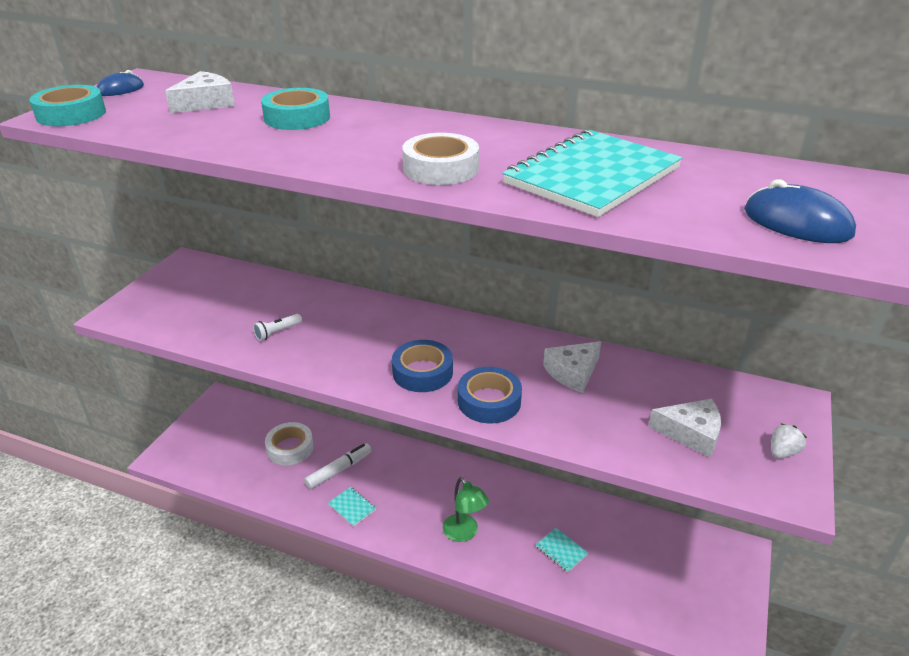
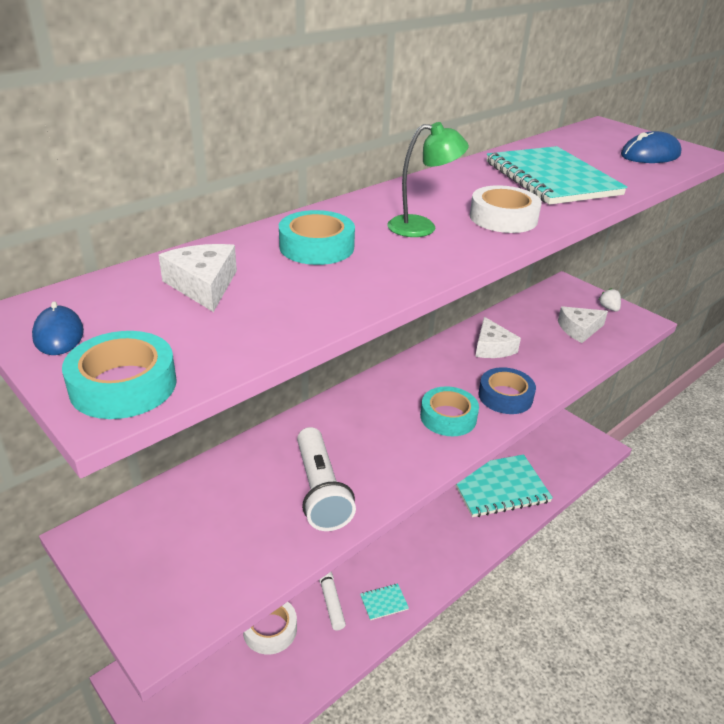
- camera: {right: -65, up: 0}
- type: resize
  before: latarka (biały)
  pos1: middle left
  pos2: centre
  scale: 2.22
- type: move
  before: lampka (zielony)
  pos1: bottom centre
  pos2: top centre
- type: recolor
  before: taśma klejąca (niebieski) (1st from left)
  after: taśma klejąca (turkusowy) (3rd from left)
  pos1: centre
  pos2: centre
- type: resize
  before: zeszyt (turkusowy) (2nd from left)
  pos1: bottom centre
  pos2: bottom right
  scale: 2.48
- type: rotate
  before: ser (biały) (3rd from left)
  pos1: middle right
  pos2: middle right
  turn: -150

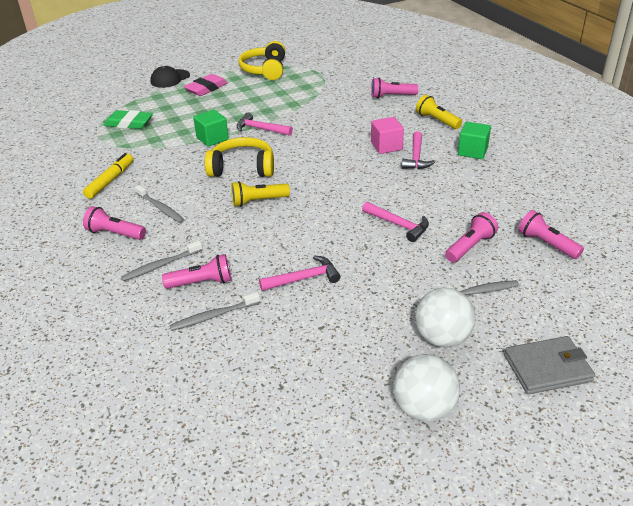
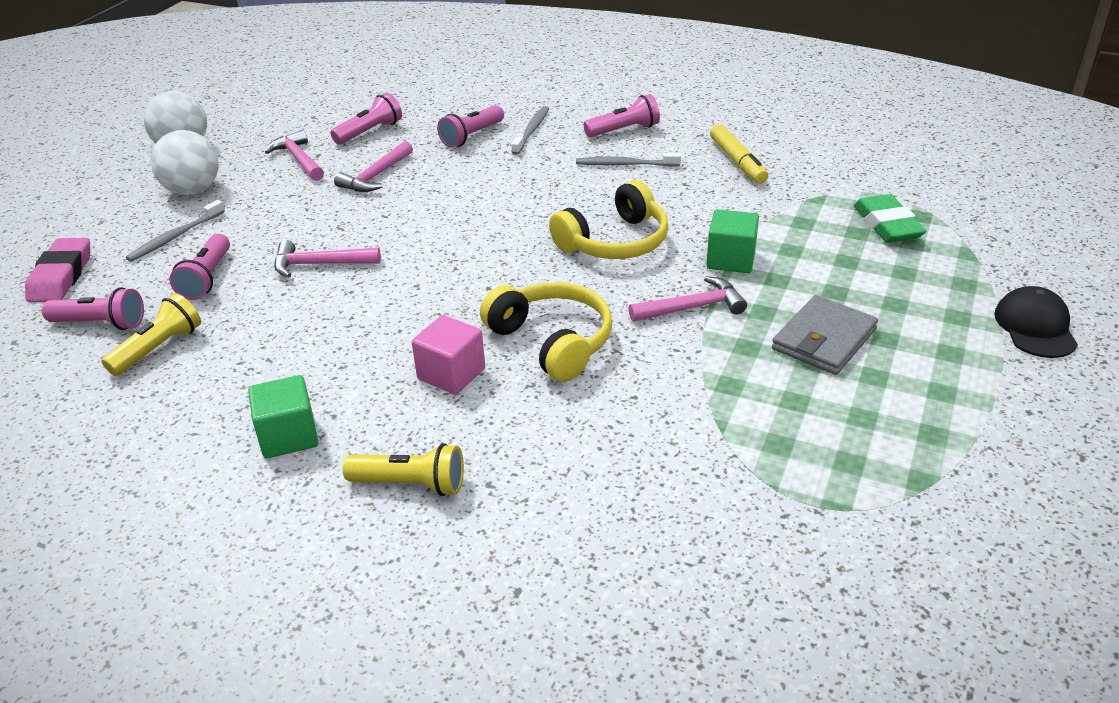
- camera: {right: 140, up: 0}
- type: move
  before: gumka do mazania (różowy)
  pos1: top left
  pos2: middle left
- type: move
  before: latarka (żółty) (1st from left)
  pos1: centre
  pos2: middle left
- type: move
  before: młotek (różowy) (4th from left in the first image)
  after: młotek (różowy) (1st from left)
  pos1: top centre
  pos2: top left
- type: move
  before: latarka (różowy) (3rd from left)
  pos1: top centre
  pos2: top left
- type: move
  before: słuchawki (żółty) (2nd from left in the first image)
  after: słuchawki (żółty) (1st from left)
  pos1: top centre
  pos2: centre
- type: move
  before: portfel (szary)
  pos1: bottom right
  pos2: middle right
- type: rotate
  before: gumka do mazania (zielony)
  pos1: top left
  pos2: top right
  turn: -75
- type: delete
  before: szczoteczka do zębów (szary) (3rd from left)
  pos1: centre

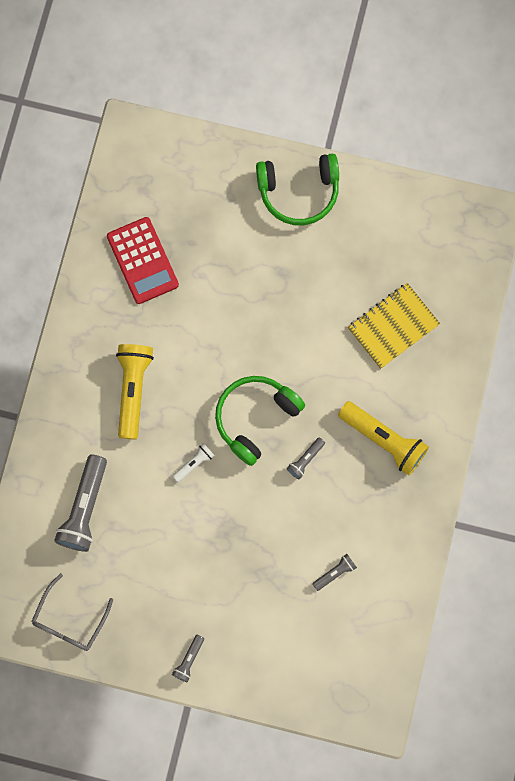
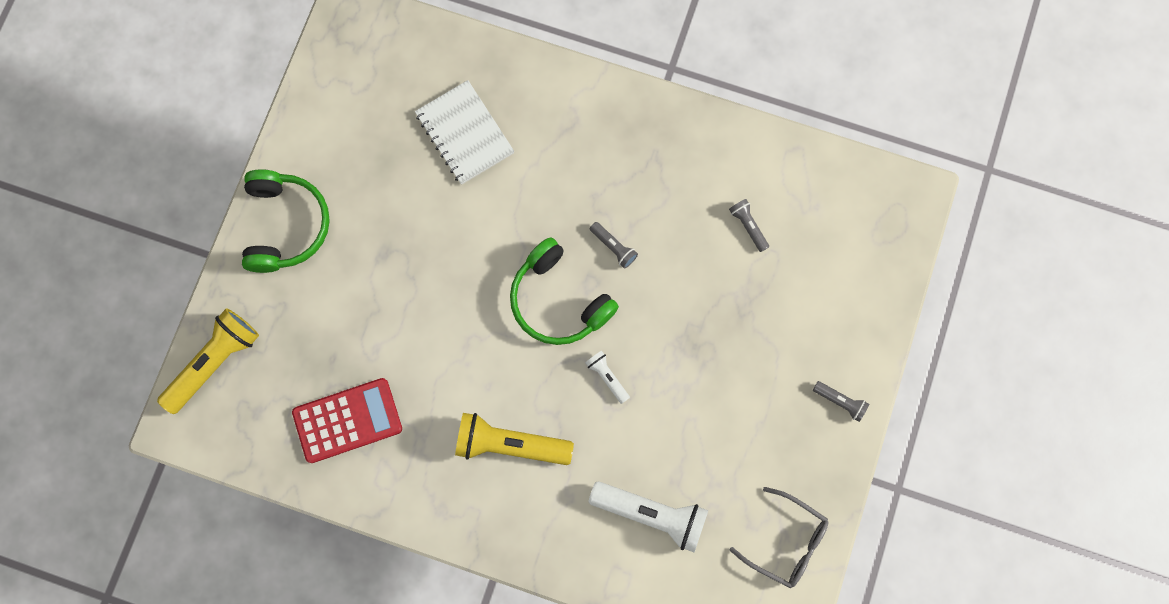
- camera: {right: -85, up: 0}
- type: move
  before: latarka (żółty) (2nd from left in the first image)
  after: latarka (żółty) (1st from left)
  pos1: middle right
  pos2: middle left
- type: recolor
  before: zeszyt (żółty)
  after: zeszyt (biały)
  pos1: middle right
  pos2: top centre
- type: recolor
  before: latarka (szary) (1st from left)
  after: latarka (biały) (2nd from left)
  pos1: middle left
  pos2: bottom centre

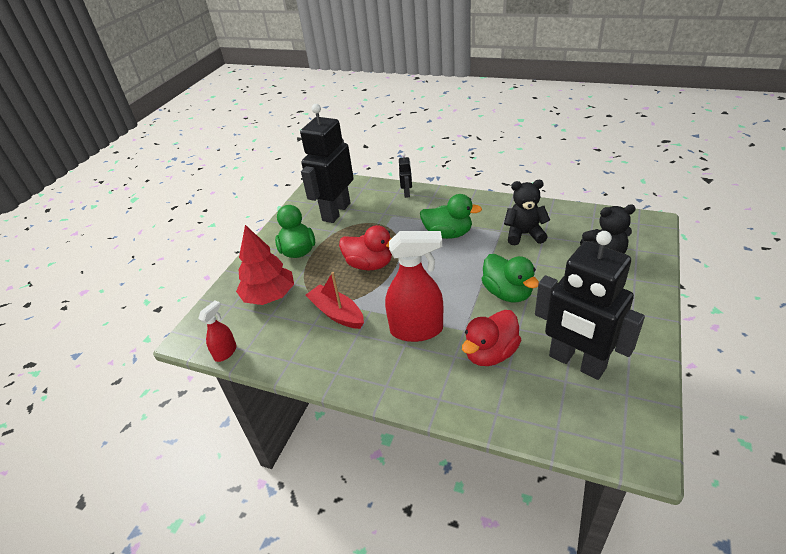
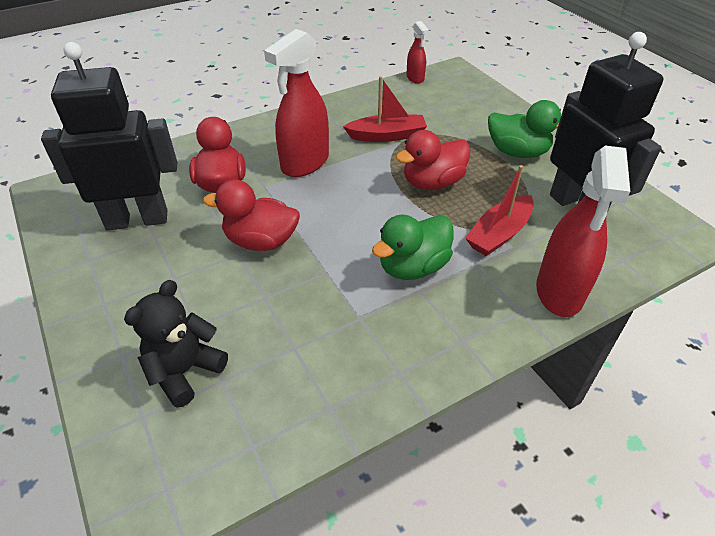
- camera: {right: 125, up: 5}
- type: recolor
  before: kaczka (zielony) (3rd from left)
  after: kaczka (czerwony) (2nd from left)
  pos1: centre
  pos2: centre
- type: insert
  after: łódka (czerwony) (2nd from left)
  pos2: middle right
- type: replace
  before: robot (czarny) (2nd from left)
  after: spryskiwacz (czerwony) (3rd from left)
  pos1: top centre
  pos2: middle right
- type: delete
  before: drzewko (czerwony)
  pos1: centre
- type: delete
  before: miś (czarny) (1st from left)
  pos1: middle right

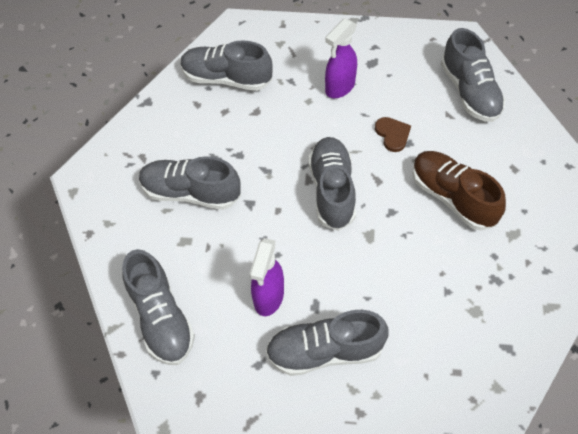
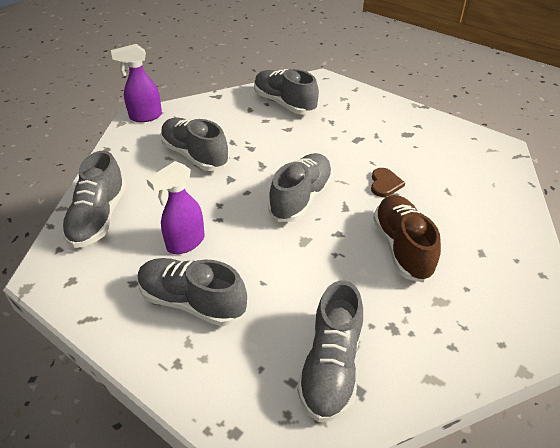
- camera: {right: 30, up: -15}
- type: move
  before: spryskiwacz (fioletowy) (2nd from left in the first image)
  after: spryskiwacz (fioletowy) (1st from left)
  pos1: top centre
  pos2: top left
- type: move
  before: but (szary) (6th from left)
  pos1: top right
  pos2: bottom centre

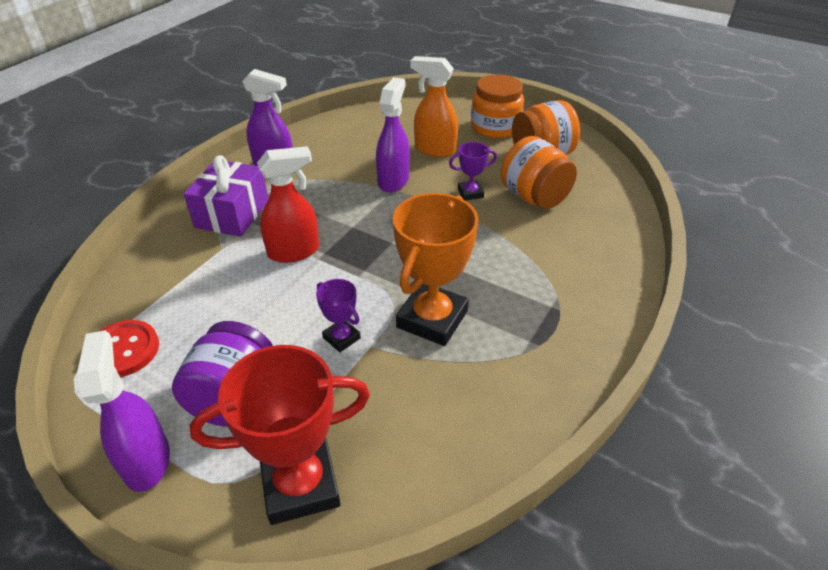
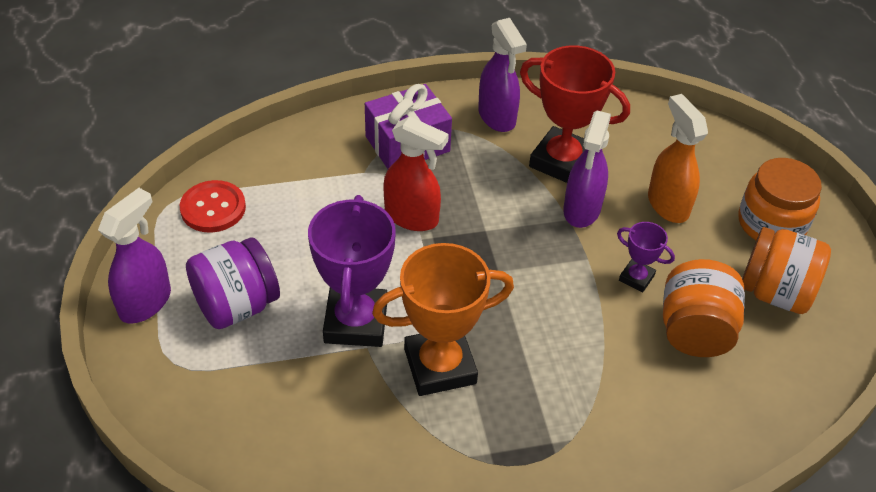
- camera: {right: 45, up: 5}
- type: resize
  before: puchar (fioletowy) (1st from left)
  pos1: centre
  pos2: centre
  scale: 2.04
- type: move
  before: puchar (czerwony)
  pos1: bottom centre
  pos2: top centre
- type: rotate
  before: spryskiwacz (fioletowy) (3rd from left)
  pos1: top centre
  pos2: middle right
  turn: 135

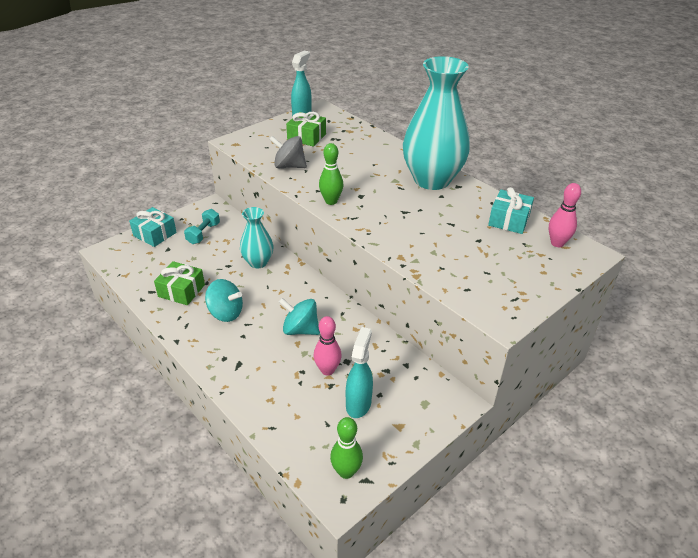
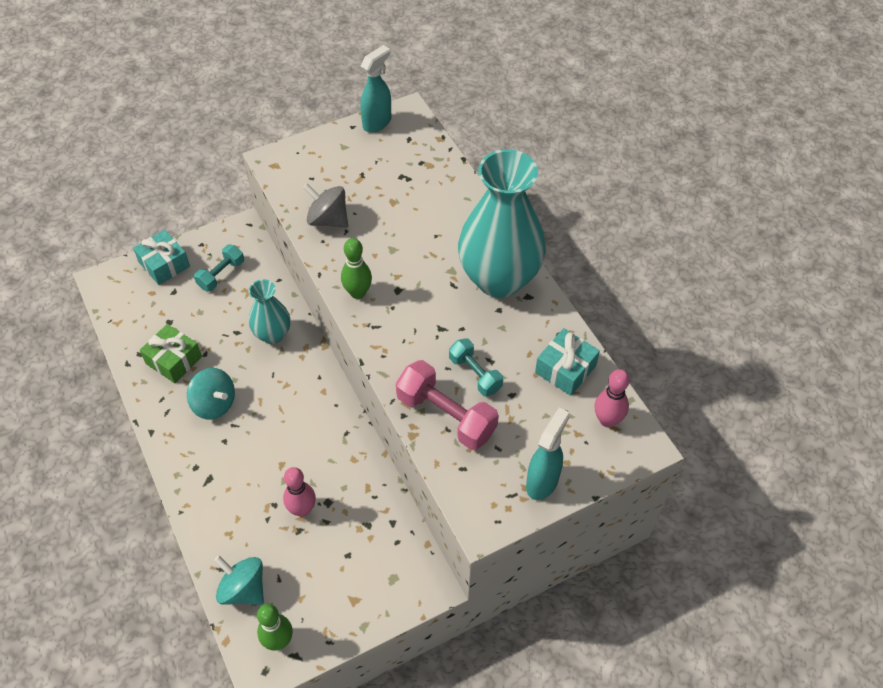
- camera: {right: 15, up: 15}
- type: move
  before: bączek (turkusowy) (2nd from left)
  pos1: centre
  pos2: bottom left
- type: insert
  after: hantel (różowy)
  pos2: centre
- type: insert
  after: hantel (turkusowy) (2nd from left)
  pos2: centre
- type: move
  before: spryskiwacz (turkusowy) (2nd from left)
  pos1: bottom centre
  pos2: centre
- type: delete
  before: prezent (zielony) (2nd from left)
  pos1: top centre

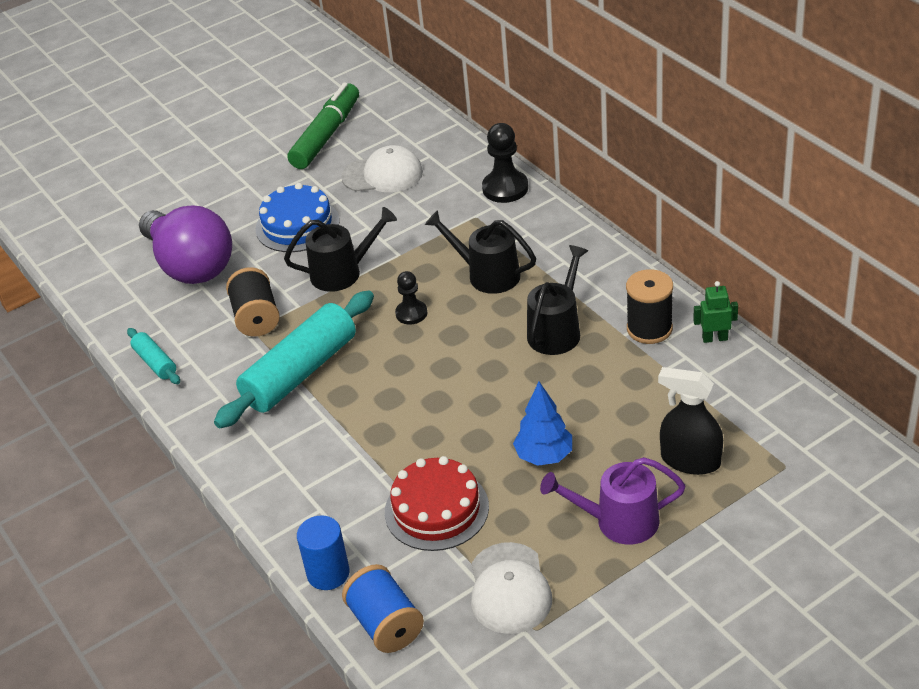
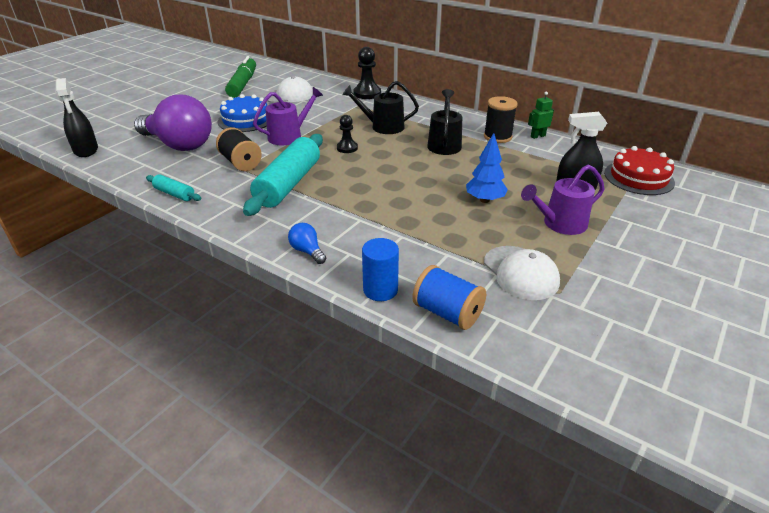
- camera: {right: -25, up: -5}
- type: insert
  after: spryskiwacz (czarny) (1st from left)
  pos2: top left
- type: recolor
  before: konewka (czarny) (1st from left)
  after: konewka (fioletowy) (1st from left)
  pos1: centre
  pos2: top centre
- type: insert
  after: żarówka (niebieski)
  pos2: centre
- type: move
  before: tort (czerwony)
  pos1: bottom centre
  pos2: top right

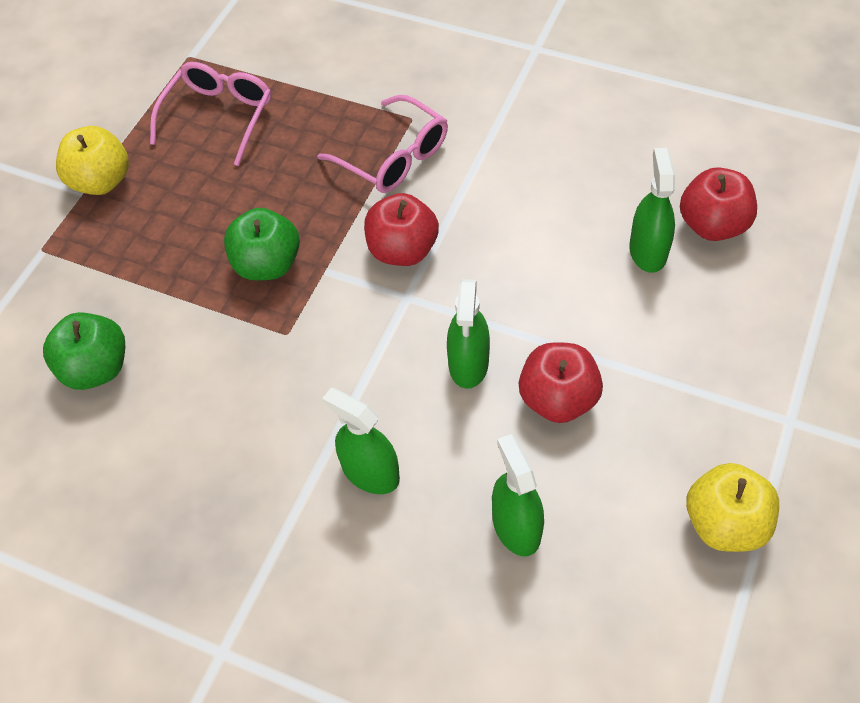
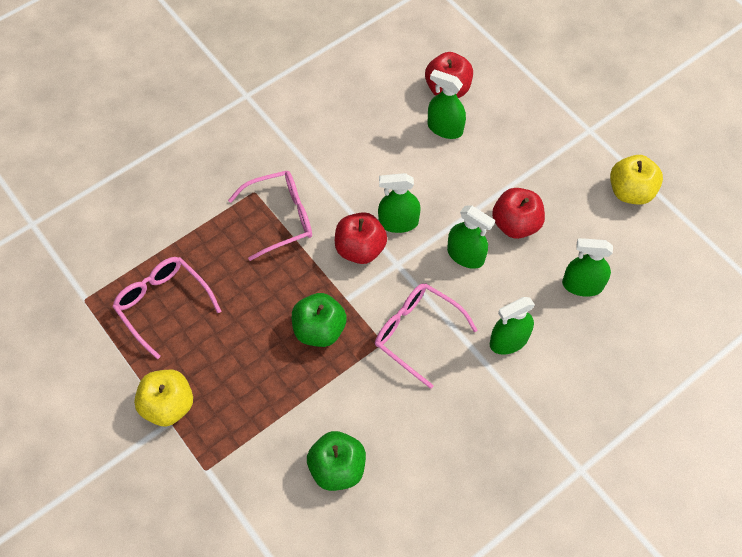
- camera: {right: -65, up: 5}
- type: insert
  after: okulary (różowy) (3rd from left)
  pos2: centre
- type: insert
  after: spryskiwacz (zielony) (1st from left)
  pos2: centre

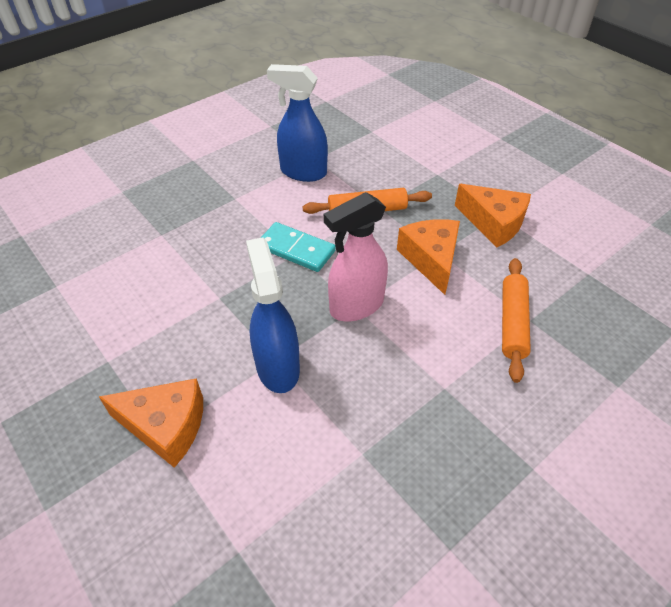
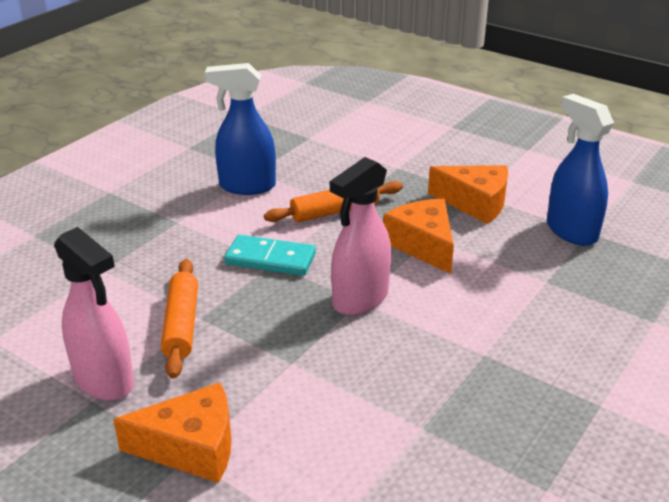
- camera: {right: -15, up: -15}
- type: insert
  after: spryskiwacz (różowy) (1st from left)
  pos2: middle left
- type: move
  before: wałek do ciasta (pomarańczowy) (2nd from left in the first image)
  after: wałek do ciasta (pomarańczowy) (1st from left)
  pos1: middle right
  pos2: middle left
- type: move
  before: spryskiwacz (niebieski) (1st from left in the first image)
  after: spryskiwacz (niebieski) (2nd from left)
  pos1: centre
  pos2: middle right

